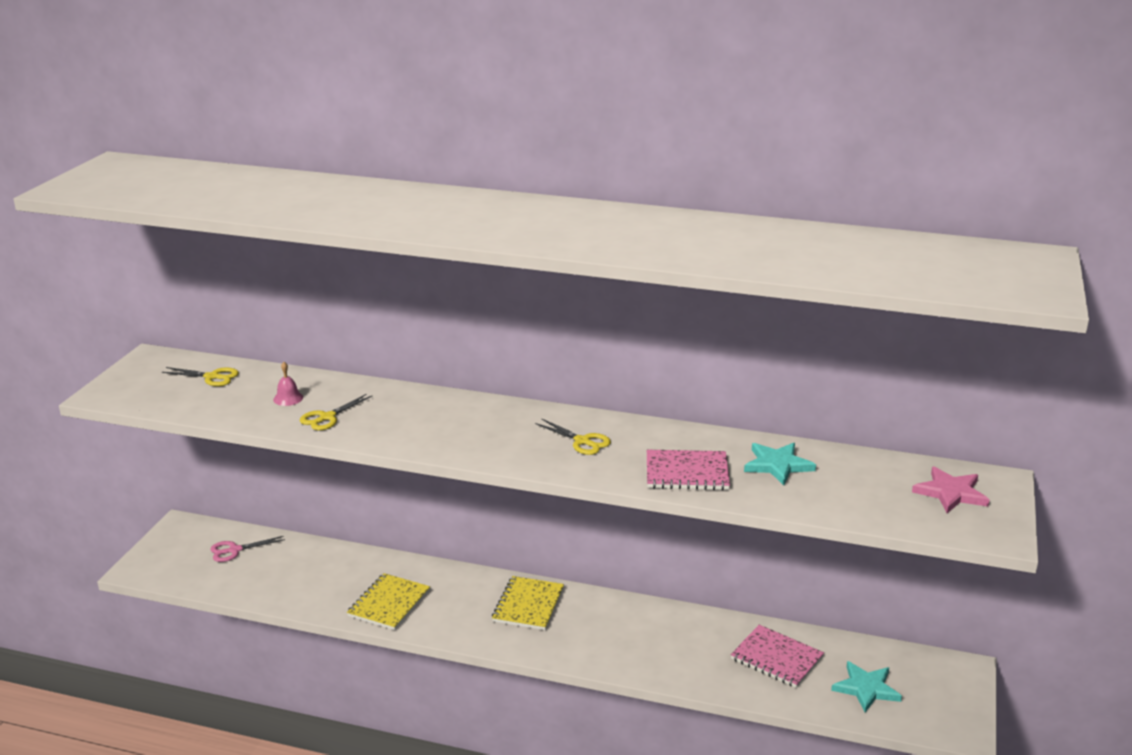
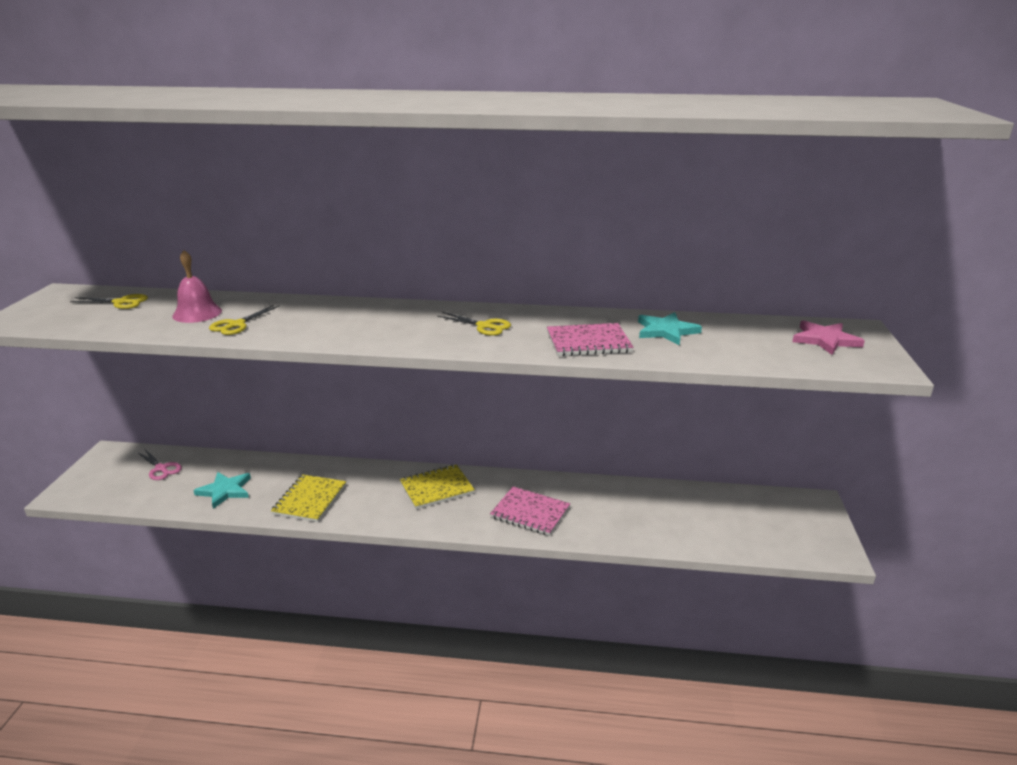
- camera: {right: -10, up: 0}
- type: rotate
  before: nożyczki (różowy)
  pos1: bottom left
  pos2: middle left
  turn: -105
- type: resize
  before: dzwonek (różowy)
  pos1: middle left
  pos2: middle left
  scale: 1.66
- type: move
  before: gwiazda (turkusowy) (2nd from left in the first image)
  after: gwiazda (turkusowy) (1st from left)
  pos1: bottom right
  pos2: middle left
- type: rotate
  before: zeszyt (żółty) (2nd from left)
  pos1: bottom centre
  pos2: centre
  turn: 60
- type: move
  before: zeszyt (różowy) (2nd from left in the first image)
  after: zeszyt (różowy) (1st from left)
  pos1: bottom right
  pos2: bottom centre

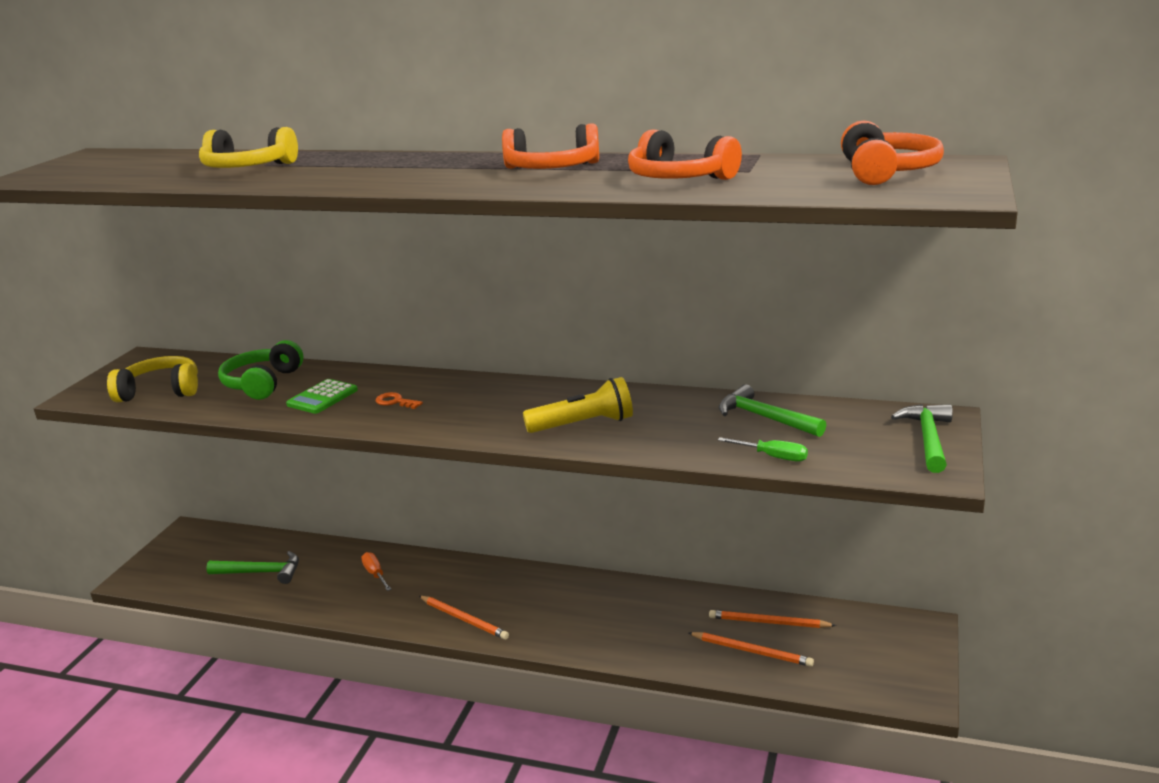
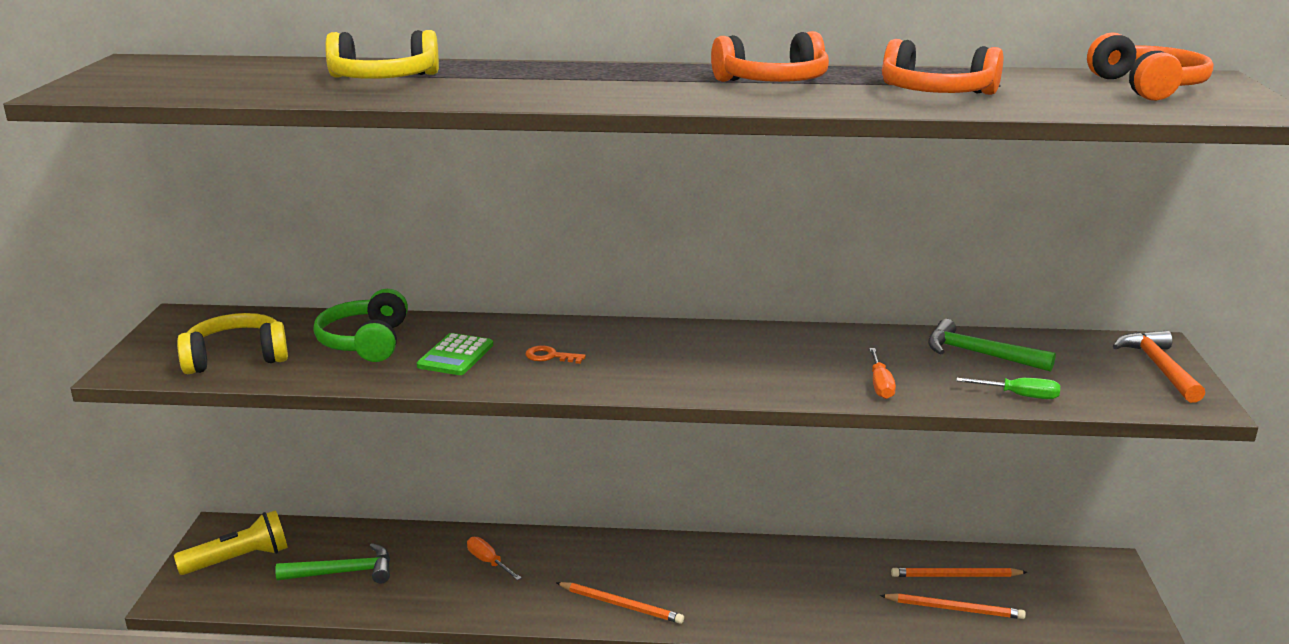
- camera: {right: -15, up: 0}
- type: move
  before: latarka (żółty)
  pos1: centre
  pos2: bottom left
- type: insert
  after: śrubokręt (pomarańczowy) (2nd from left)
  pos2: middle right
- type: recolor
  before: młotek (zielony) (3rd from left)
  after: młotek (pomarańczowy)
  pos1: middle right
  pos2: middle right

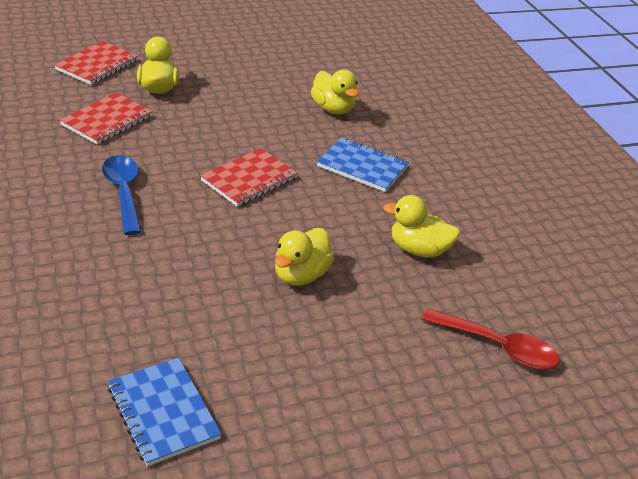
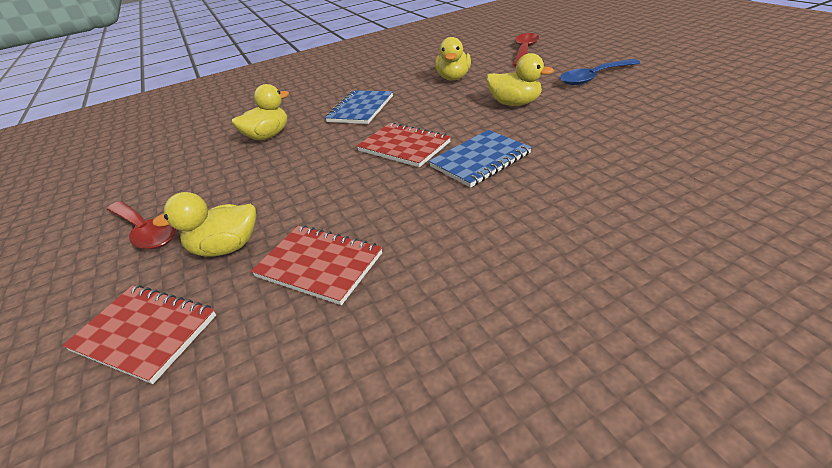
- camera: {right: -90, up: 0}
- type: insert
  after: łyżka (czerwony) (1st from left)
  pos2: middle left
- type: move
  before: zeszyt (niebieski) (1st from left in the first image)
  after: zeszyt (niebieski) (2nd from left)
  pos1: bottom left
  pos2: centre
- type: move
  before: łyżka (niebieski)
  pos1: middle left
  pos2: top right

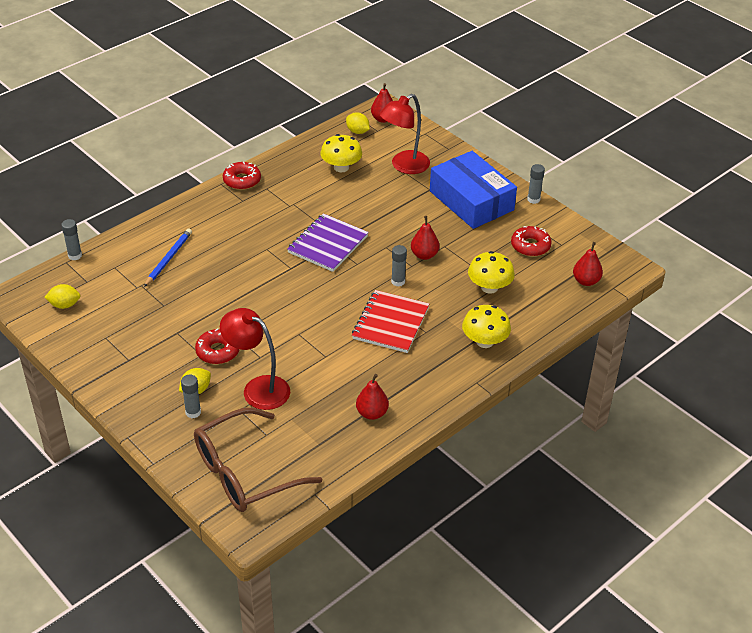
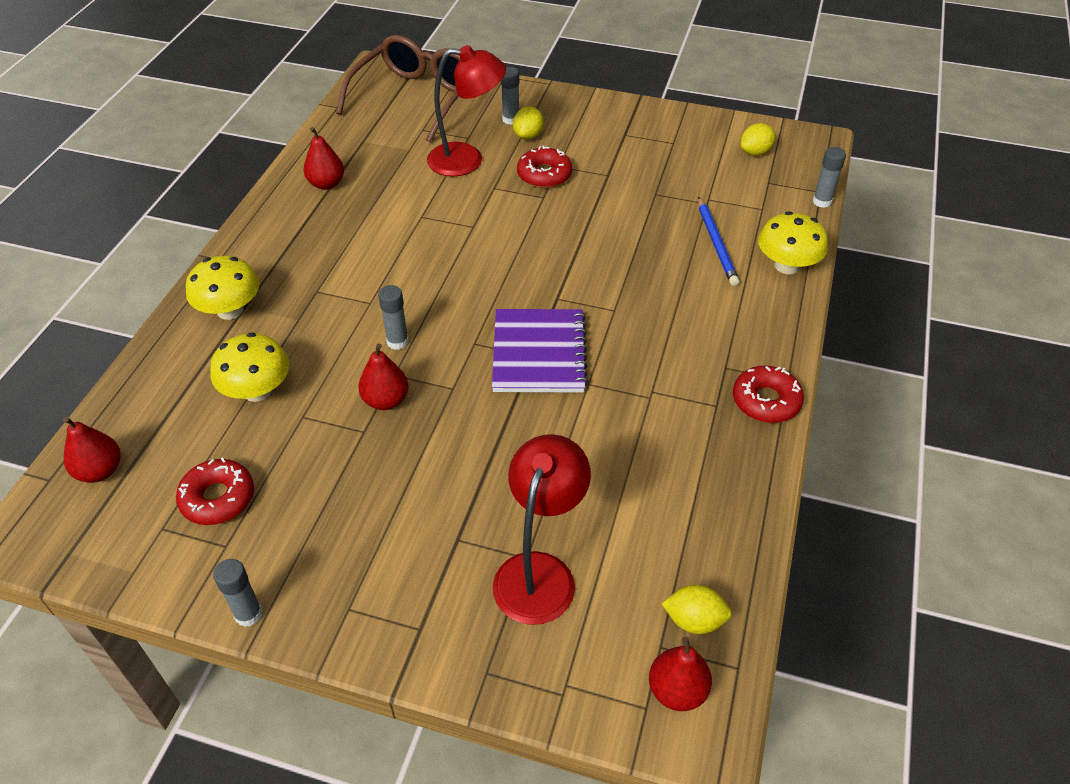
- camera: {right: 150, up: 5}
- type: move
  before: grzyb (żółty) (1st from left in the first image)
  after: grzyb (żółty) (3rd from left)
  pos1: top centre
  pos2: top right
- type: delete
  before: zeszyt (czerwony)
  pos1: centre
- type: delete
  before: pudełko (niebieski)
  pos1: top centre

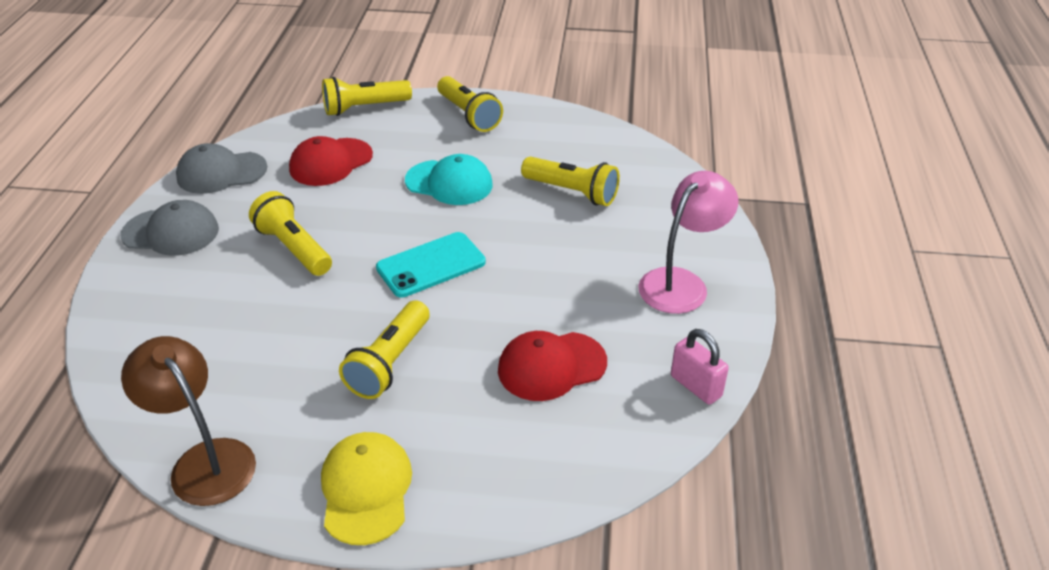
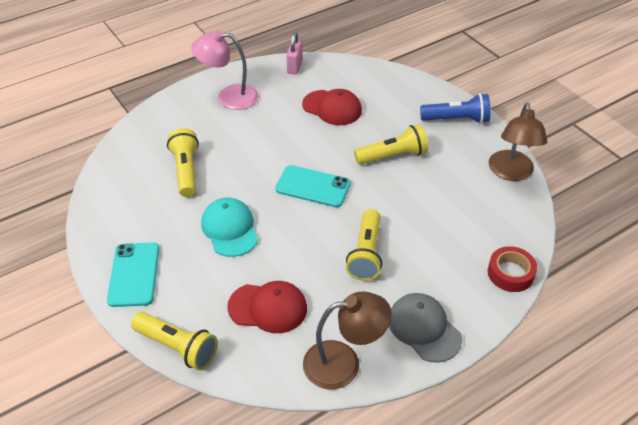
- camera: {right: -130, up: 5}
- type: replace
  before: latarka (żółty) (4th from left)
  after: telefon (turkusowy) (1st from left)
  pos1: top centre
  pos2: middle left
- type: replace
  before: czapka (szary) (2nd from left)
  after: lampka (brązowy) (1st from left)
  pos1: top left
  pos2: bottom centre
- type: replace
  before: czapka (żółty)
  after: latarka (niebieski)
  pos1: bottom centre
  pos2: top right
- type: insert
  after: taśma klejąca (czerwony)
  pos2: middle right

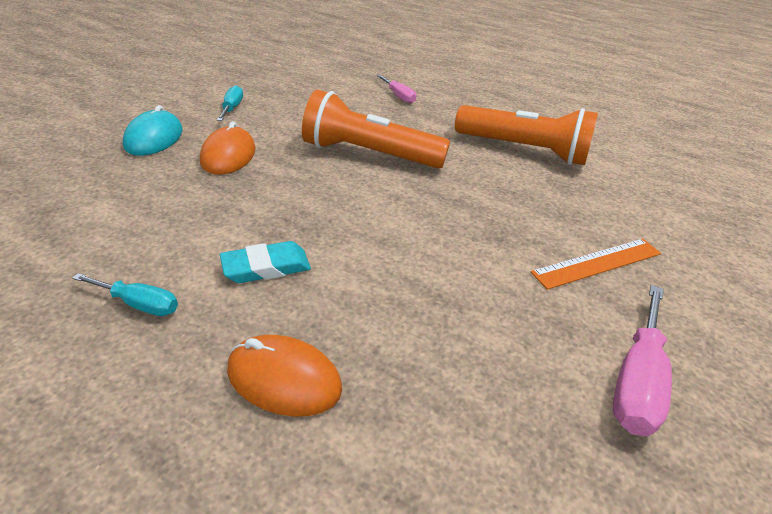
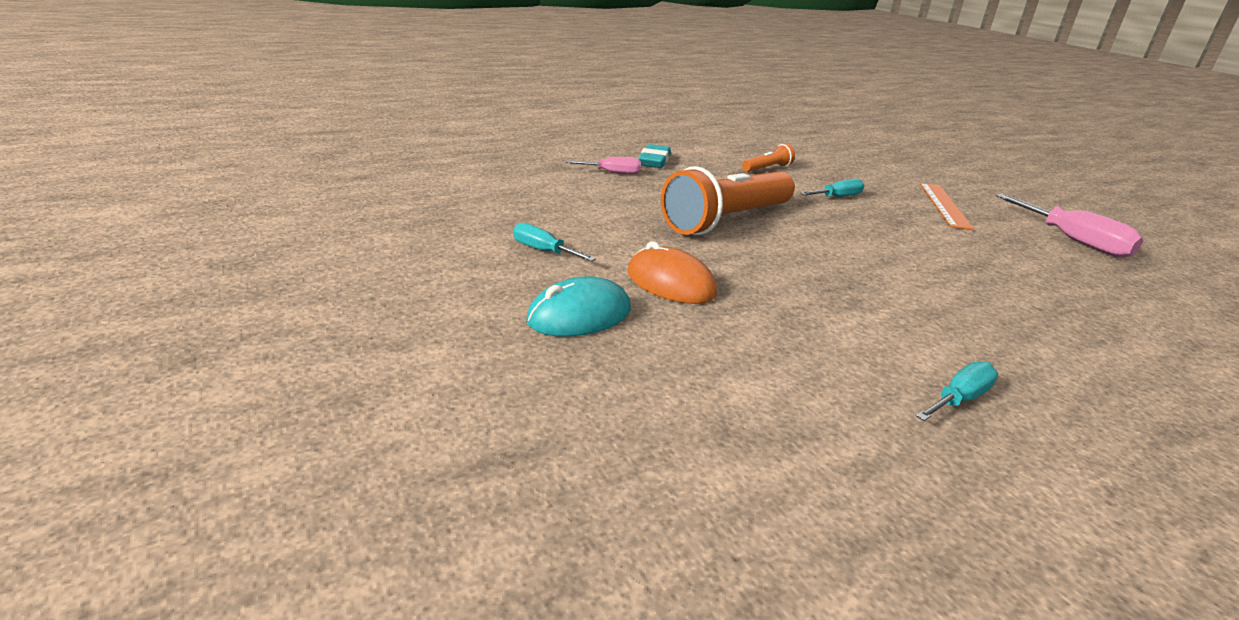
- camera: {right: -55, up: -10}
- type: rotate
  before: myszka (turkusowy)
  pos1: top left
  pos2: centre
  turn: -75
- type: move
  before: gumka do mazania (turkusowy)
  pos1: centre
  pos2: top centre
- type: resize
  before: latarka (pomarańczowy) (2nd from left)
  pos1: top right
  pos2: top centre
  scale: 0.44
- type: insert
  after: śrubokręt (turkusowy) (2nd from left)
  pos2: top right
- type: delete
  before: myszka (pomarańczowy) (2nd from left)
  pos1: bottom centre

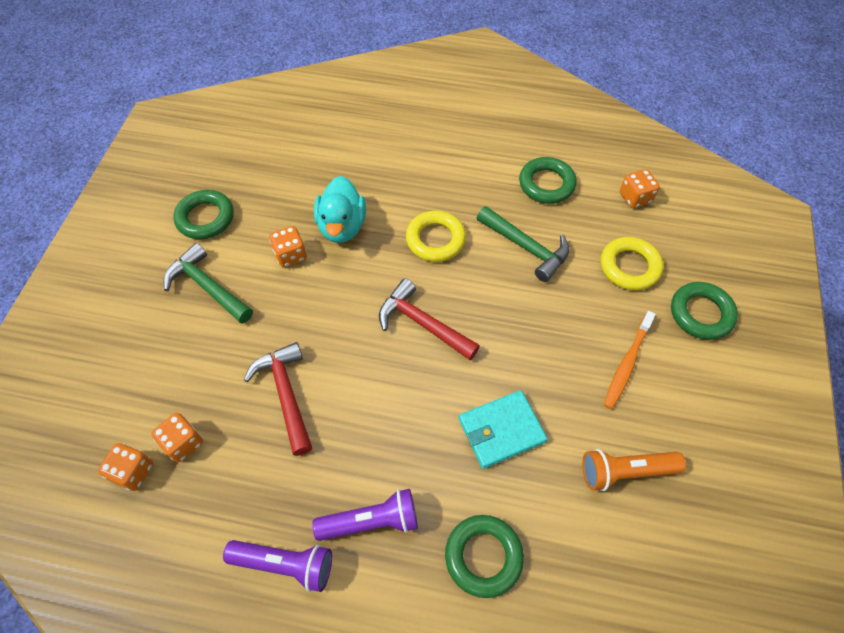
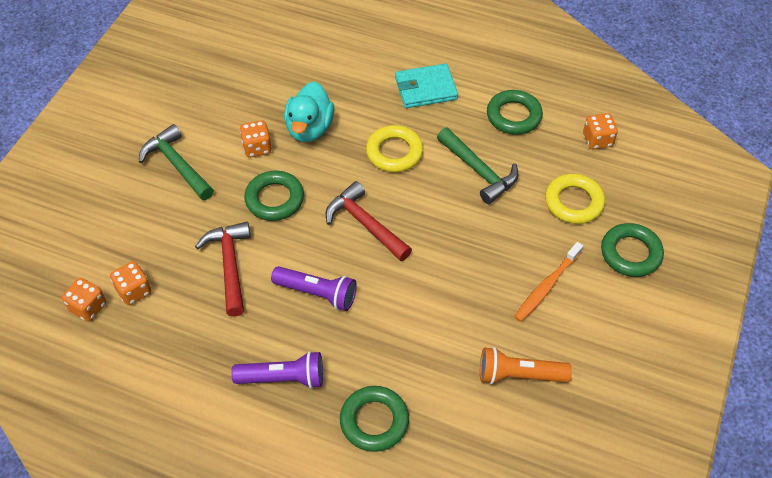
- camera: {right: 10, up: -5}
- type: move
  before: pierścień (zielony) (1st from left)
  pos1: middle left
  pos2: centre
- type: move
  before: latarka (fioletowy) (1st from left in the first image)
  after: latarka (fioletowy) (2nd from left)
  pos1: bottom left
  pos2: centre
- type: move
  before: portfel (turkusowy)
  pos1: bottom centre
  pos2: top centre

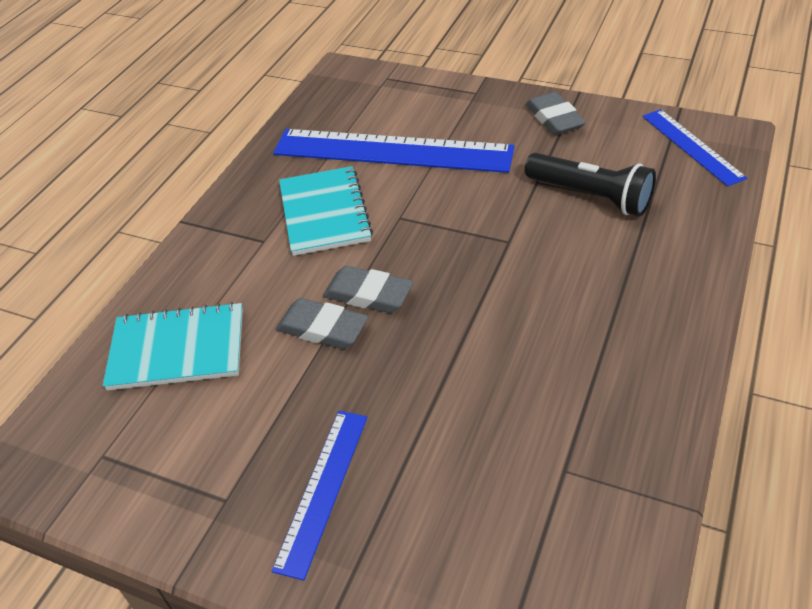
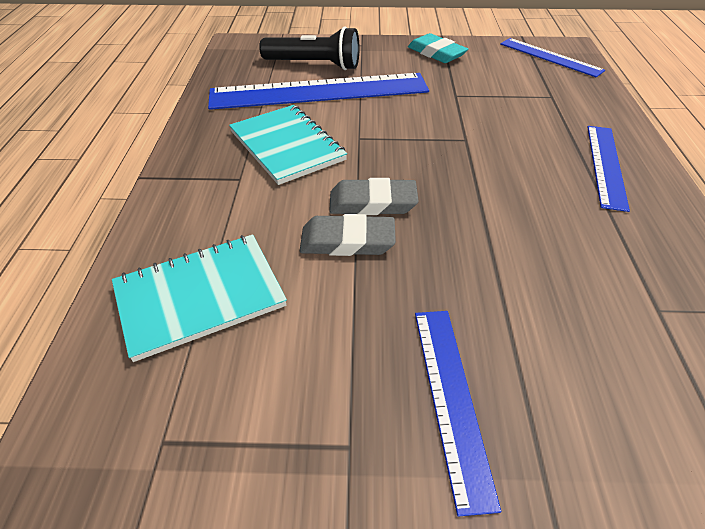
- camera: {right: -25, up: 0}
- type: move
  before: latarka (czarny)
  pos1: top right
  pos2: top centre
- type: recolor
  before: gumka do mazania (szary) (3rd from left)
  after: gumka do mazania (turkusowy)
  pos1: top right
  pos2: top centre
- type: insert
  after: linijka (niebieski) (4th from left)
  pos2: top right

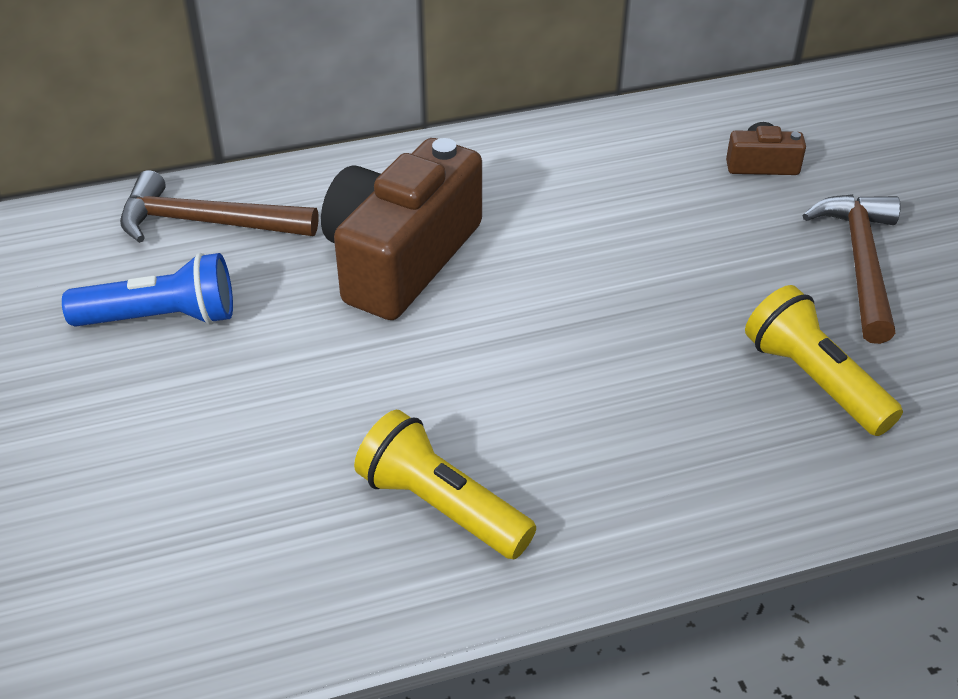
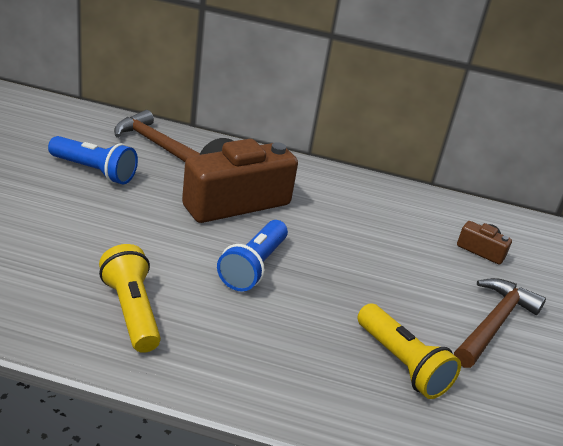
- camera: {right: 25, up: -10}
- type: insert
  after: latarka (niebieski) (2nd from left)
  pos2: centre
- type: rotate
  before: latarka (żółty) (2nd from left)
  pos1: middle right
  pos2: bottom right
  turn: 150

